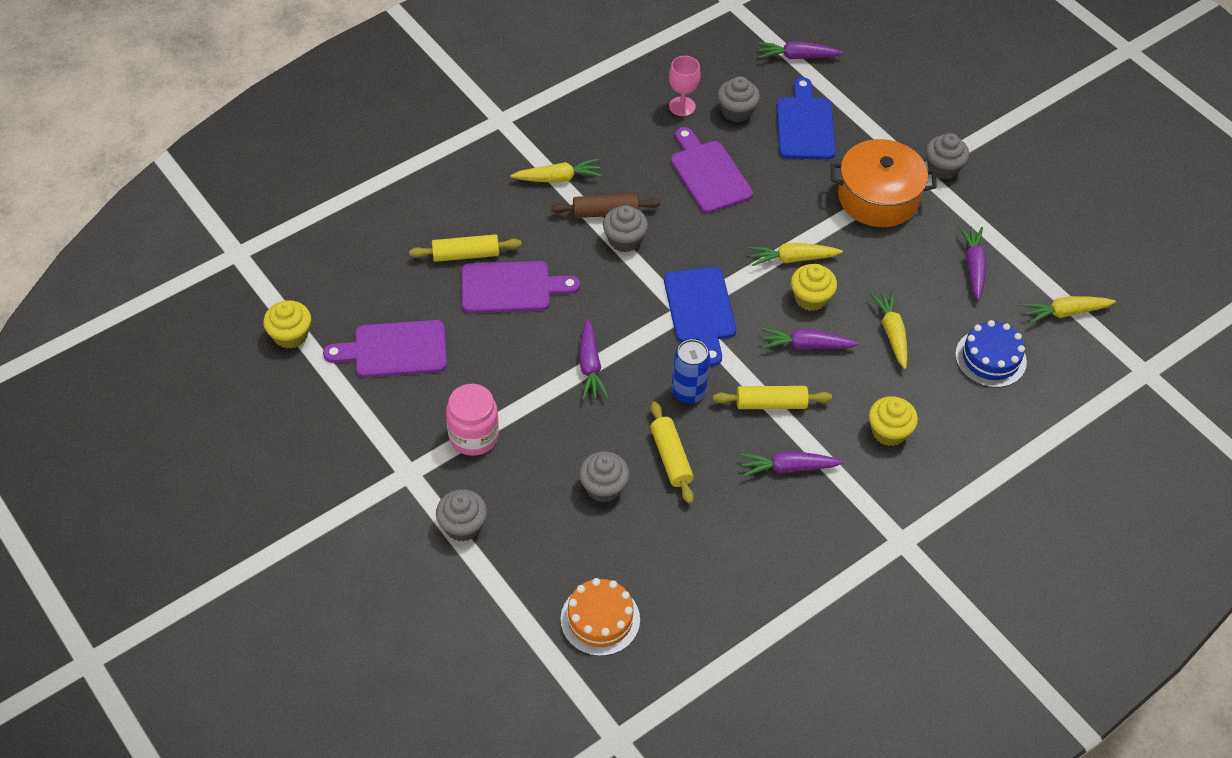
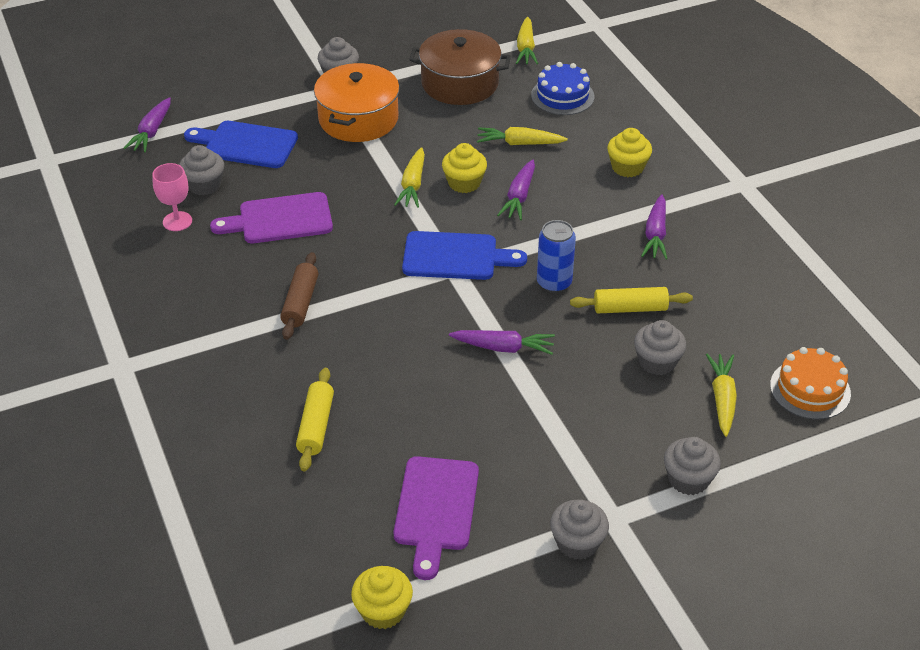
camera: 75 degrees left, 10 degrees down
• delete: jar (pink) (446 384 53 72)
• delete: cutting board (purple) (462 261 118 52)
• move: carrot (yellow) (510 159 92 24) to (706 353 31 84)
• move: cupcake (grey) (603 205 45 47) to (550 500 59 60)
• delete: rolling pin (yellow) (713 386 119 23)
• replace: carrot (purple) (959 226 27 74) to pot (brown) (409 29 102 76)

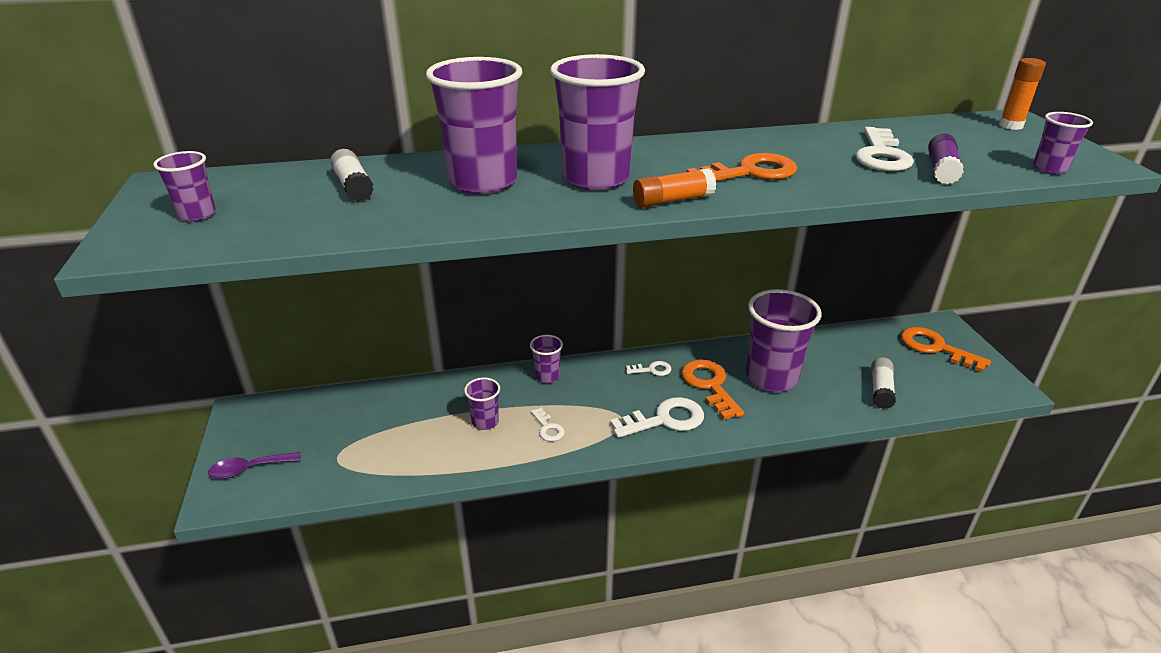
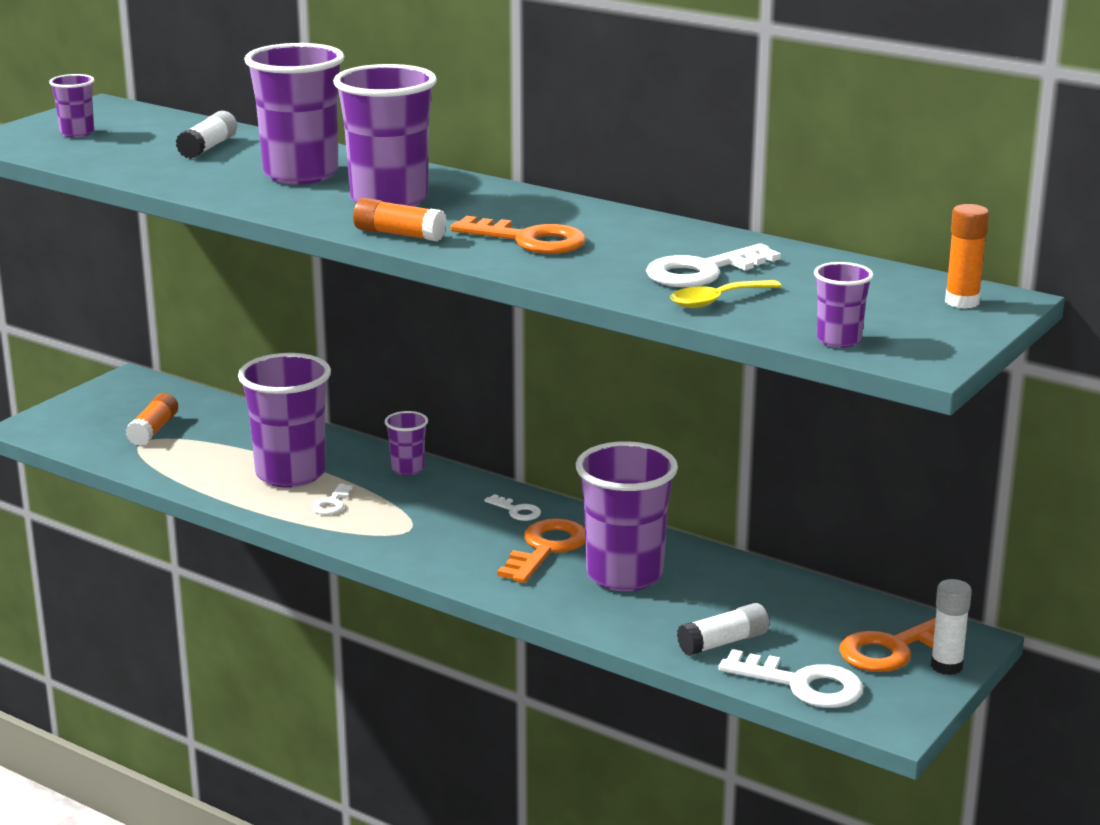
camera: 45 degrees right, 10 degrees down
• delete: spoon (purple) (208 452 93 27)
• resize: cup (purple) (464 377 36 53) = (238 353 93 135) x2.08
• move: key (white) (610 397 94 41) to (719 649 144 59)
• rotate: key (orange) (901 327 90 45) = (839 618 128 54) 120 degrees counterclockwise
• replace: glue stick (purple) (928 134 36 50) to spoon (yellow) (670 280 112 28)
• insert: glue stick (orange) (126 393 52 53)
• insert: glue stick (white) (931 579 41 96)

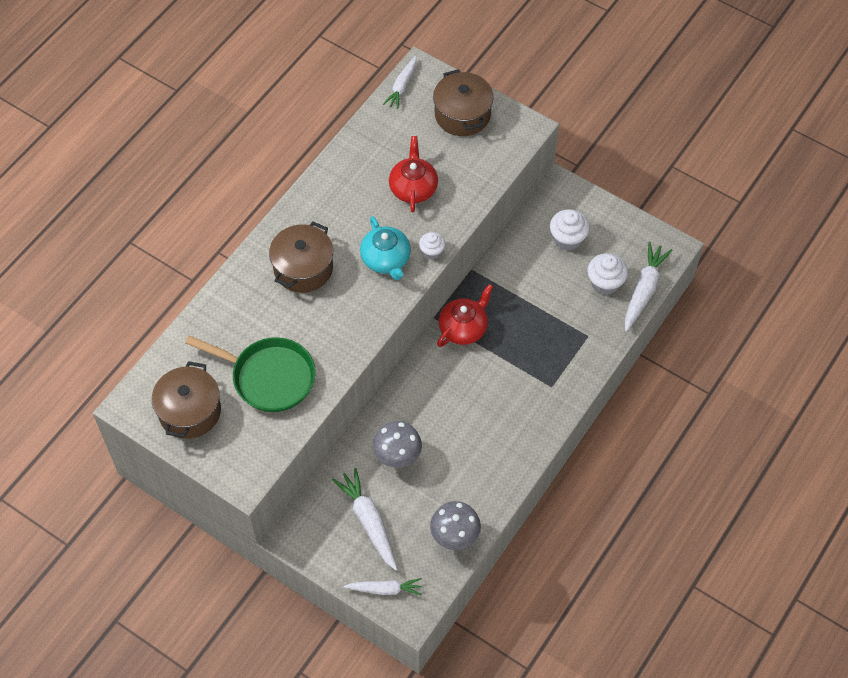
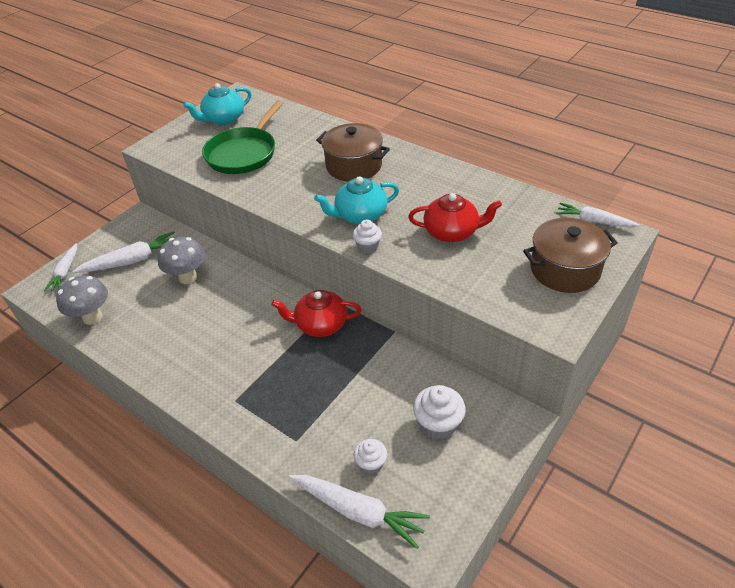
camera: 95 degrees right, 15 degrees down
• replace: pot (brown) (152 361 69 78) to teapot (turquoise) (183 83 69 42)
• rotate: teapot (red) (437 284 56 63) = (271 290 91 47) 135 degrees clockwise
• resize: cupcake (white) (587 253 41 42) = (354 439 33 35) x0.63

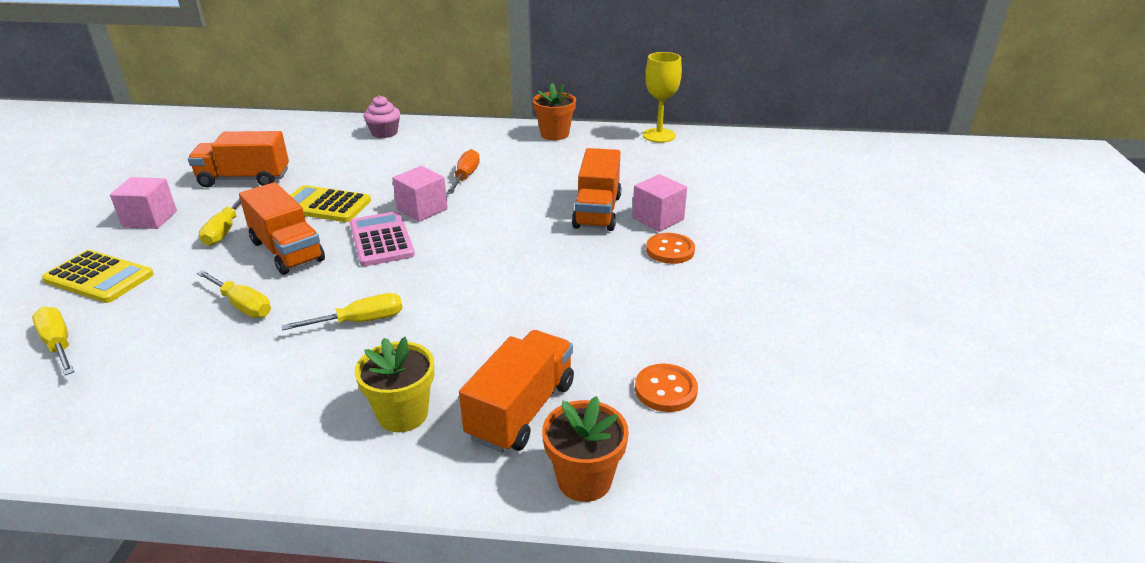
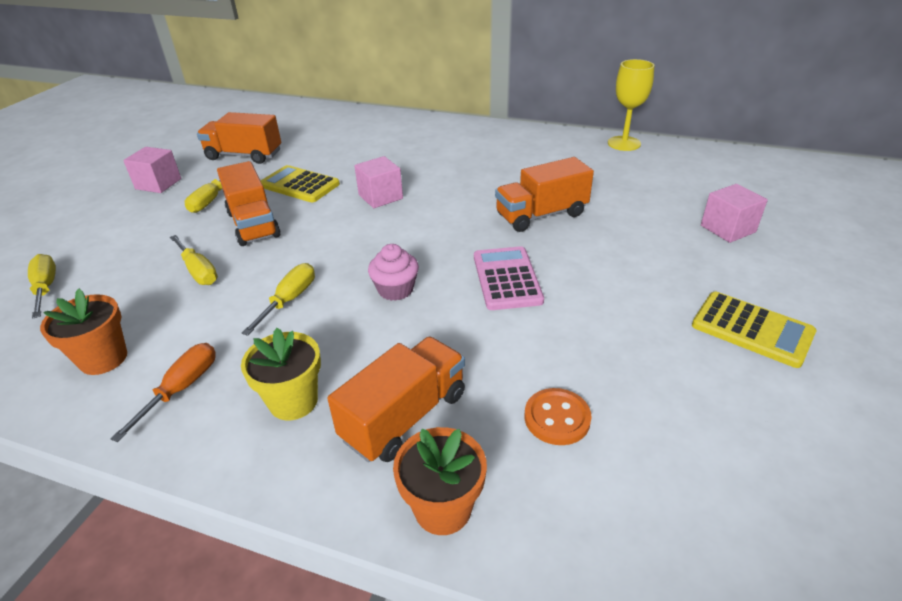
camera: 15 degrees right, 5 degrees up
• move: calculator (yellow) (42 250 112 53) to (692 292 124 76)
• rotate: screwdriver (yellow) (282 293 121 38) = (242 263 73 73) 60 degrees counterclockwise
• move: calculator (pink) (350 211 65 55) to (474 246 70 64)
• move: cupcake (pink) (363 95 37 43) to (368 244 51 57)
• move: screwdriver (orange) (447 149 33 45) to (110 343 106 99)
• move: flower pot (orange) (533 83 43 57) to (40 289 87 86)
• rotate: truck (orange) (572 148 49 83) = (495 157 99 75) 45 degrees clockwise
• move: cube (pink) (632 174 55 58) to (701 184 67 59)
• delete: button (orange) (646 233 49 31)

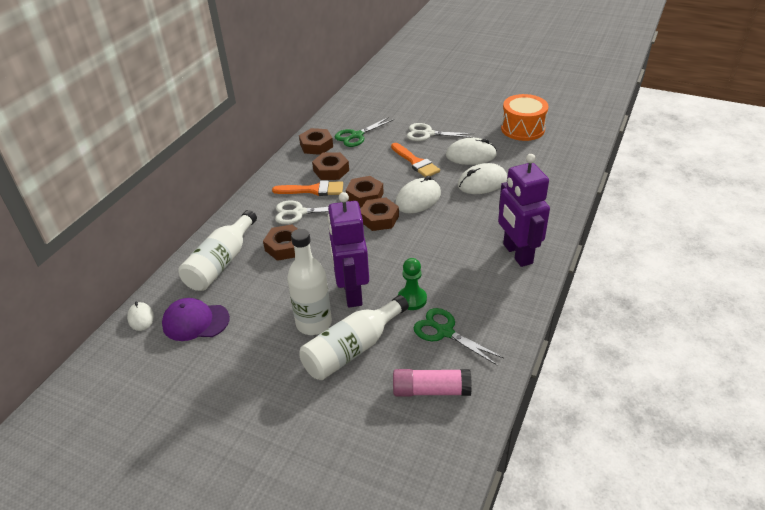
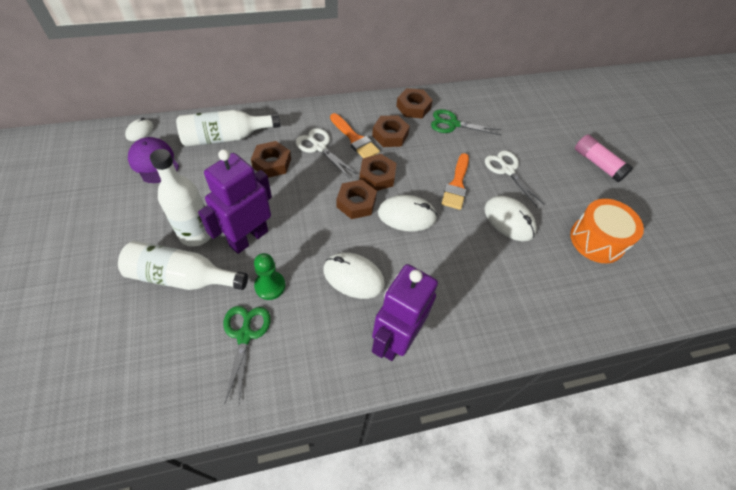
camera: 45 degrees right, 15 degrees up
• move: glue stick (pink) (393 369 79 28) to (575 134 58 48)
• move: mouse (white) (458 163 49 31) to (323 252 62 47)

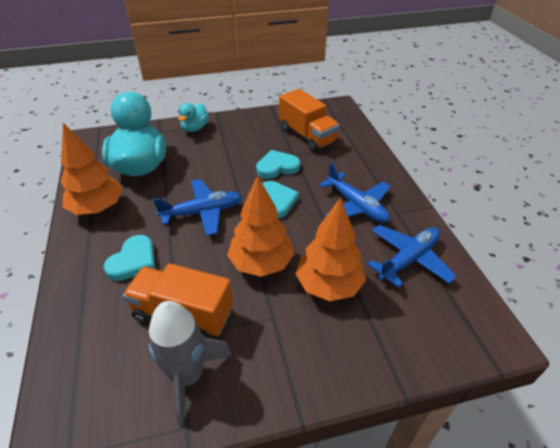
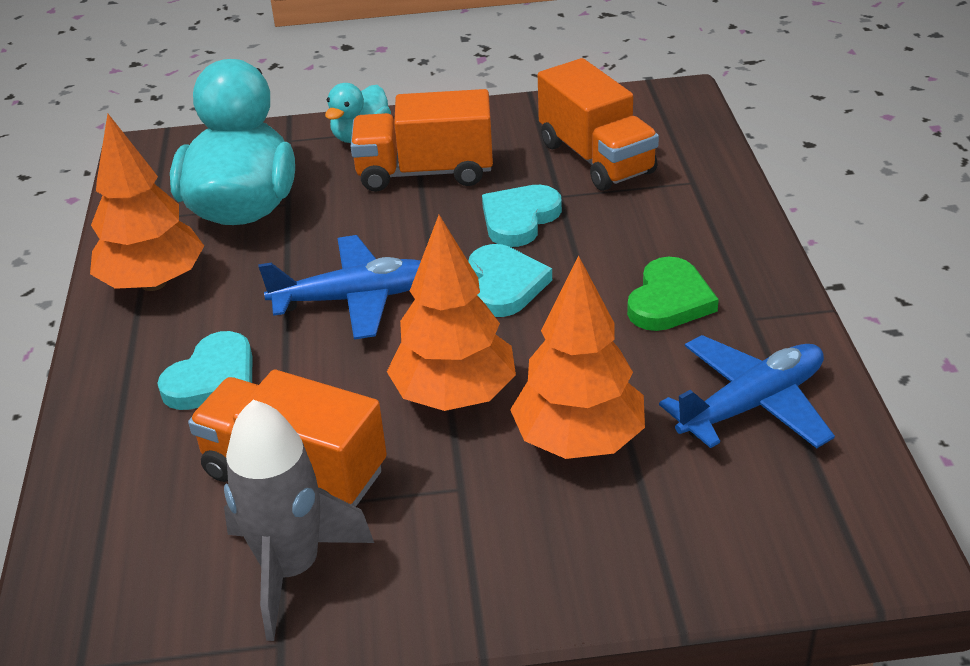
camera: 10 degrees right, 5 degrees down
• rotate: heart (turquoise) (256 150 44 29) = (482 185 80 62) 45 degrees counterclockwise
• replace: plane (blue) (319 163 72 60) to heart (green) (627 257 92 74)
• insert: truck (orange) (351 89 142 103)

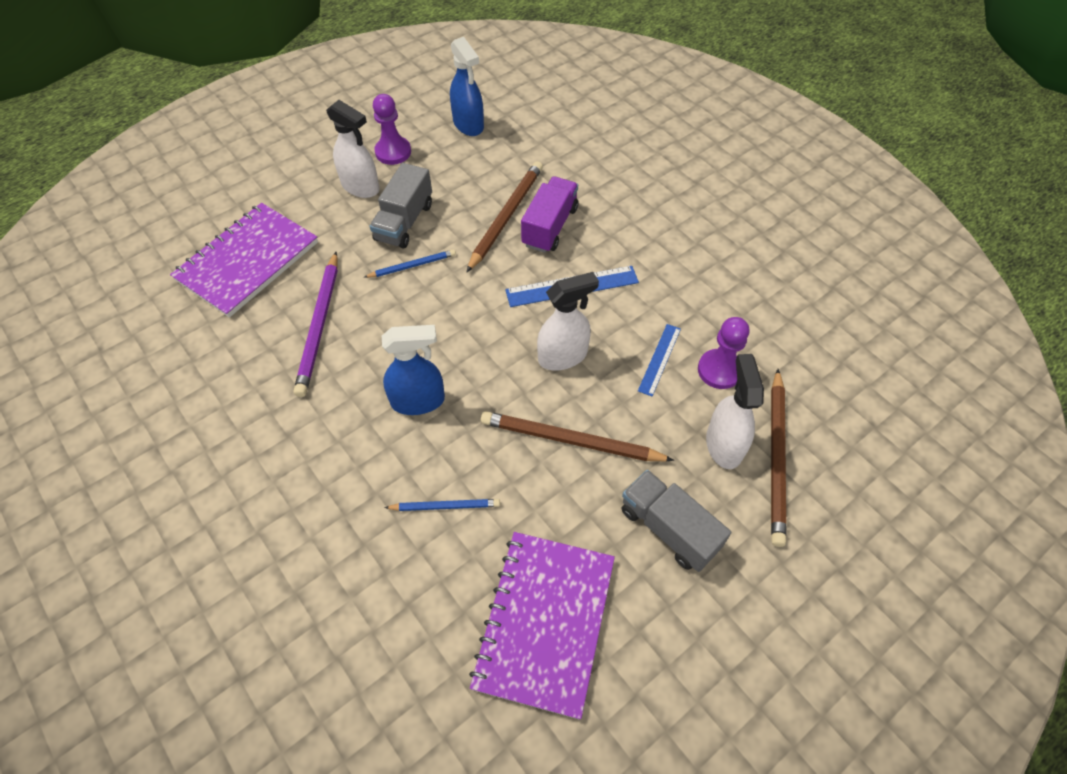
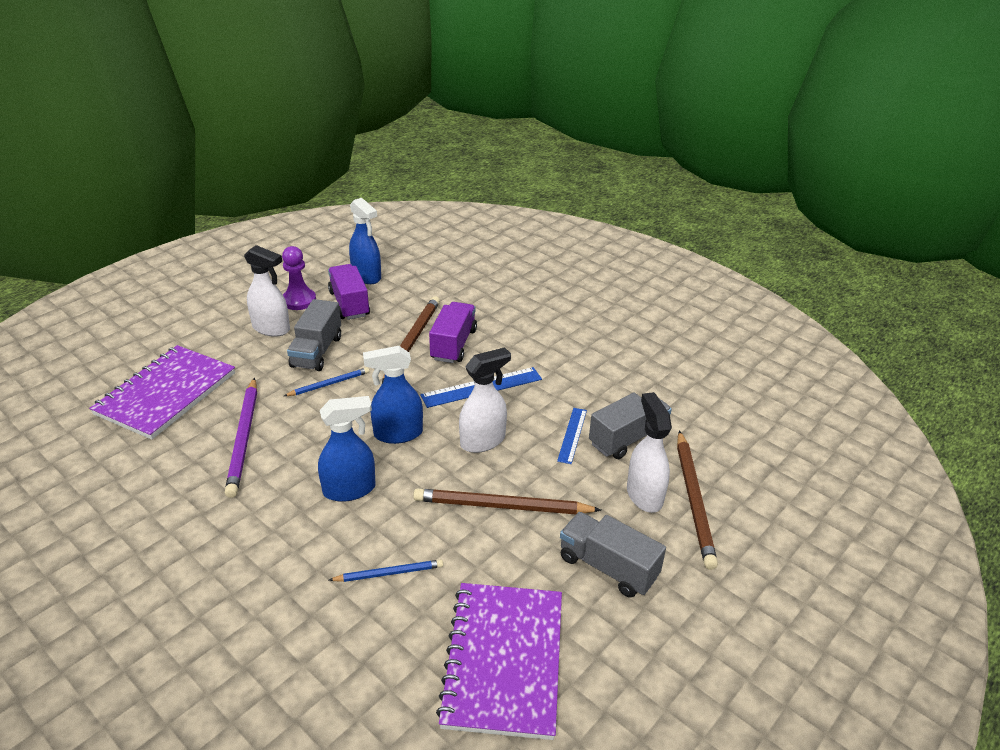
camera: 10 degrees left, 20 degrees down
• replace: pawn (purple) (698 317 51 72) to truck (grey) (589 393 83 66)
• insert: truck (purple) (328 264 42 56)
• insert: spray bottle (blue) (363 346 60 98)

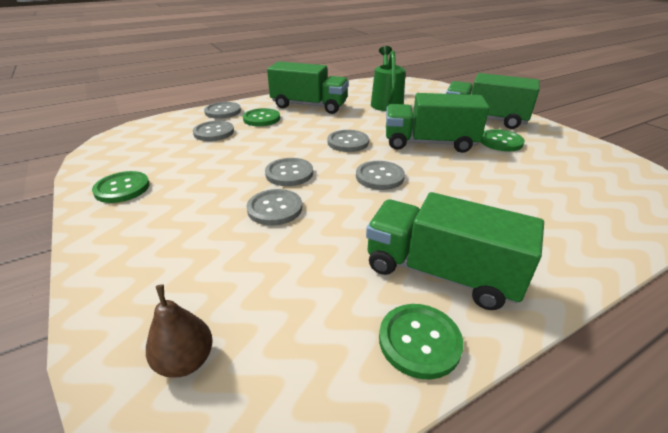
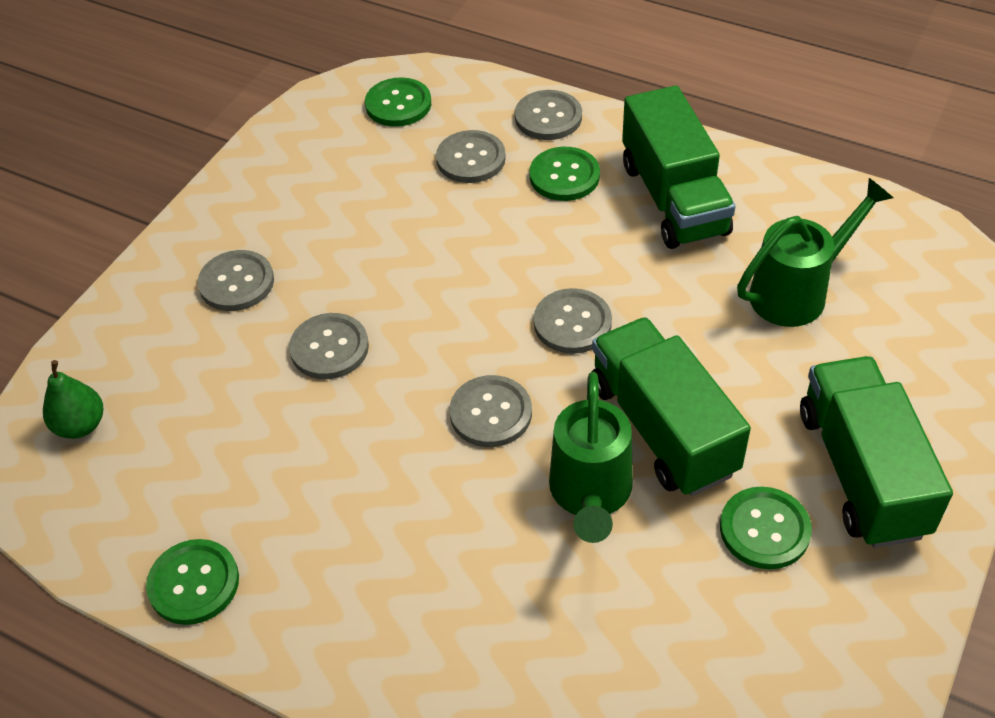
camera: 60 degrees right, 15 degrees up
• move: button (green) (92 171 58 32) to (365 77 66 50)
• recolor: pear (brown) (146 285 67 93) to pear (green) (43 360 60 79)
• move: button (grey) (265 158 48 28) to (198 250 76 61)
• delete: truck (green) (366 192 178 118)
• insert: watering can (green) (549 372 84 171)

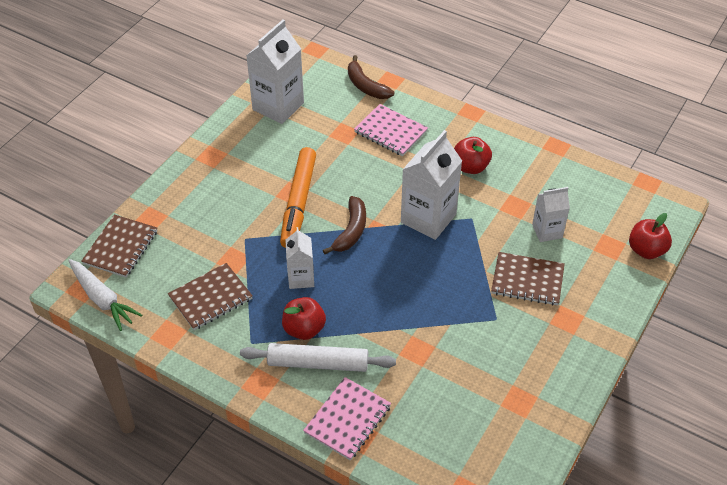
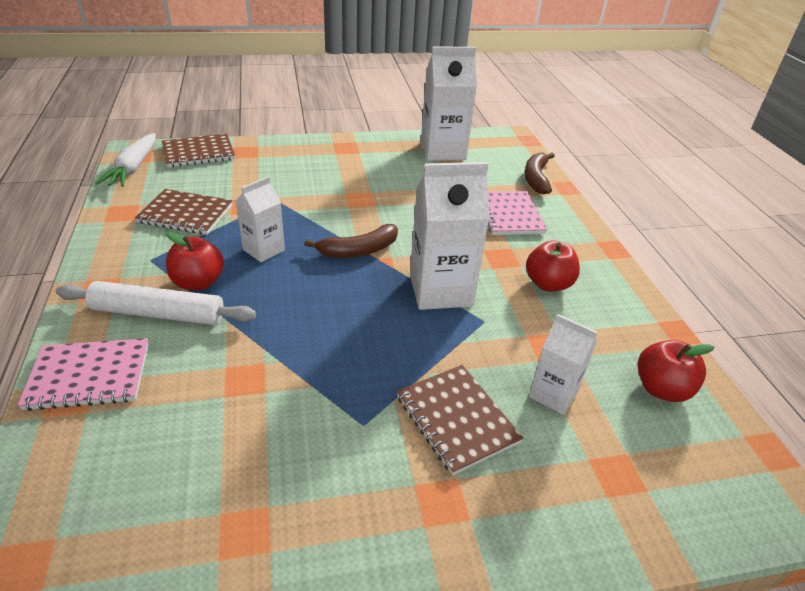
camera: 45 degrees right, 10 degrees down
• rotate: rolling pin (white) (240 343 156 29) = (56 281 200 44) 45 degrees counterclockwise
• delete: marker (orange) (280 147 36 101)
• move: apple (red) (629 213 43 46) to (638 340 77 62)

